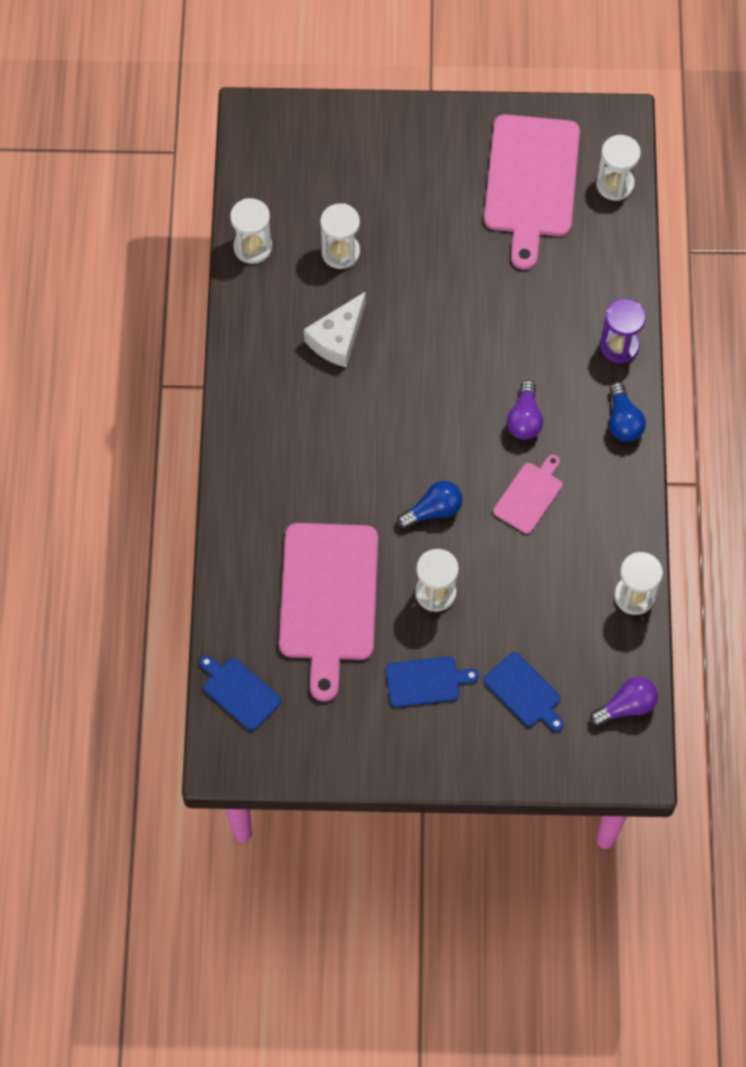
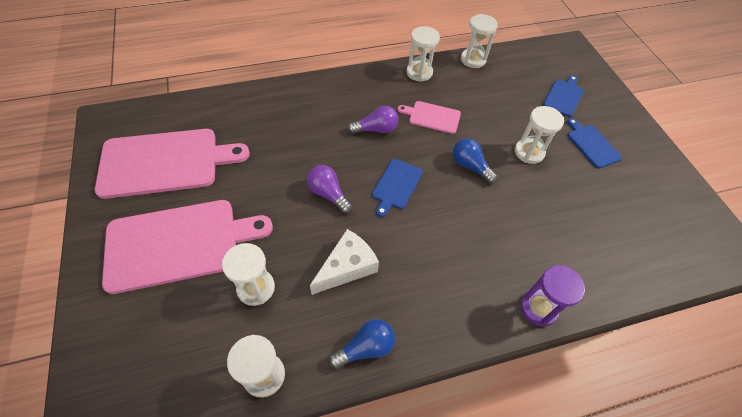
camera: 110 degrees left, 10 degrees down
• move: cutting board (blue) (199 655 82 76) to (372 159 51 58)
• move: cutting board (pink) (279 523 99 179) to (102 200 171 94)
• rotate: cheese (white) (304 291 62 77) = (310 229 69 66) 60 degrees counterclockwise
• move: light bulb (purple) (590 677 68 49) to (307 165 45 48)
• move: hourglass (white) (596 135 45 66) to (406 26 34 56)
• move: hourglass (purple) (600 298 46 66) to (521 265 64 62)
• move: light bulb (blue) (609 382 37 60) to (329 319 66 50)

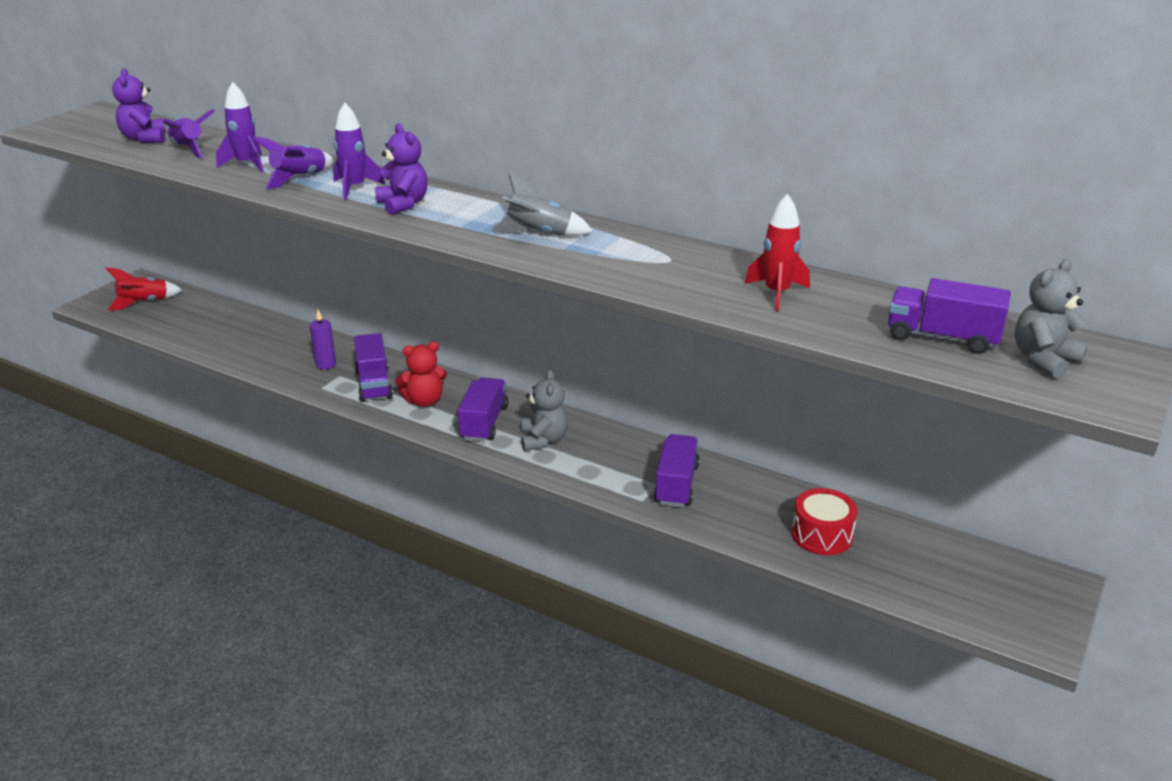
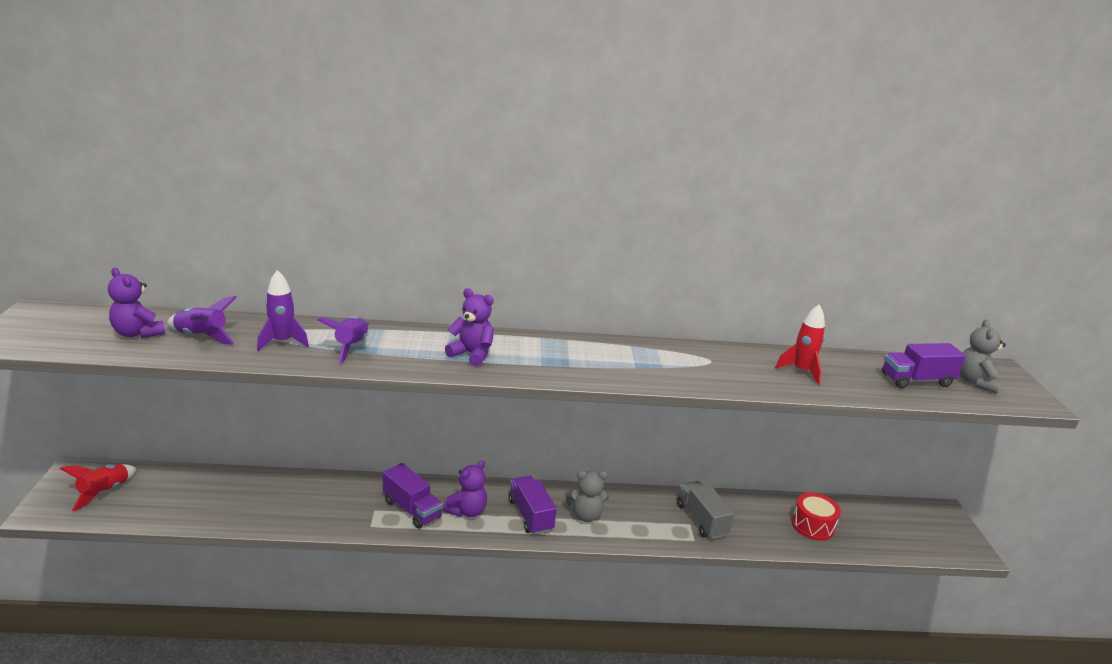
camera: 35 degrees left, 5 degrees down
• delete: candle (purple) (310 310 26 60)
• delete: rocket (purple) (333 103 52 97)
• recolor: teddy bear (red) (395 342 52 65) to teddy bear (purple) (443 460 44 57)
• delete: rocket (grey) (492 174 101 62)
• rotate: teddy bear (grey) (521 369 47 82) = (565 470 44 52) 120 degrees clockwise
• recolor: truck (purple) (654 434 46 73) to truck (grey) (677 481 57 58)

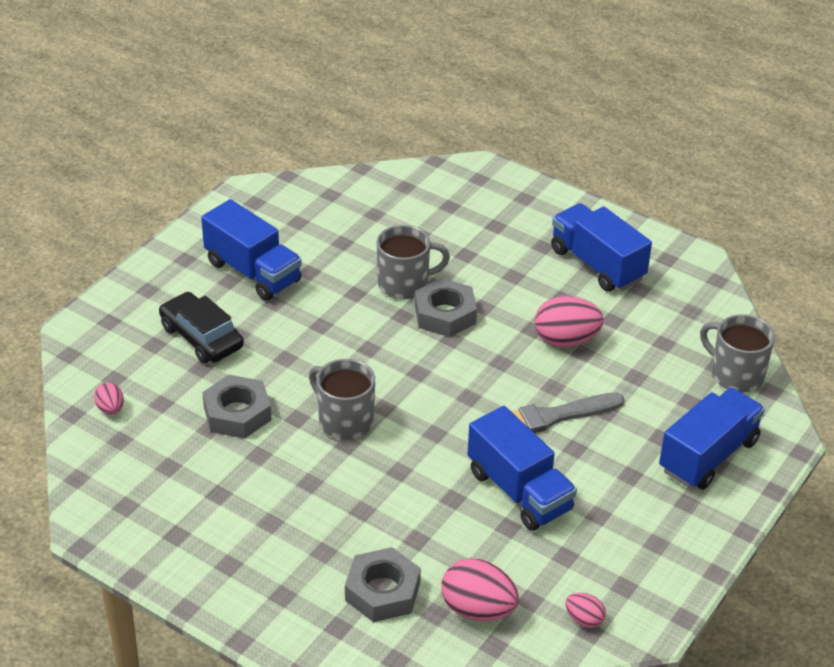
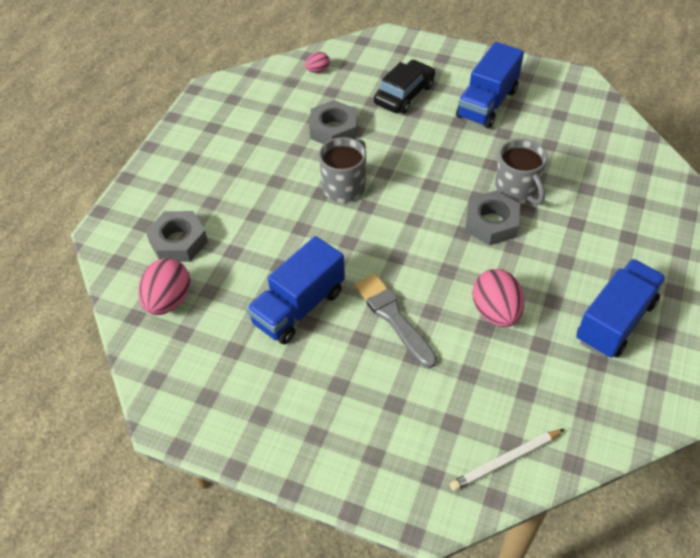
camera: 80 degrees right, 10 degrees up
• delete: egg (pink) (565 593 41 35)
• delete: truck (blue) (659 388 106 101)
• replace: mug (grey) (700 314 75 79) to pencil (white) (450 429 114 62)

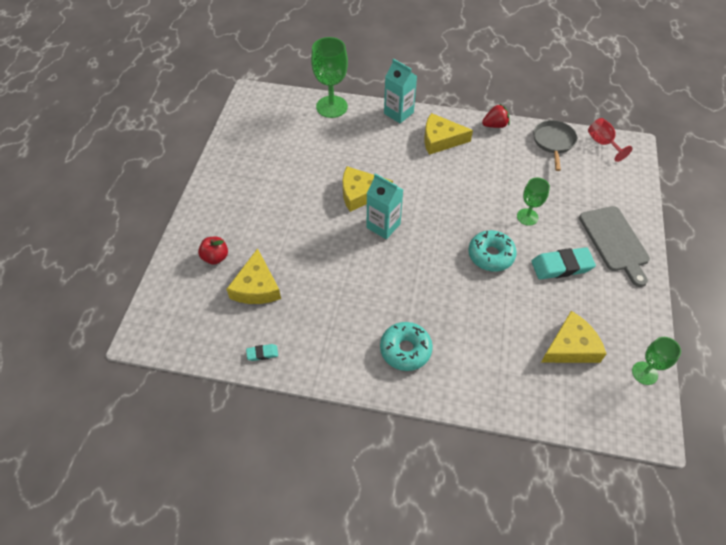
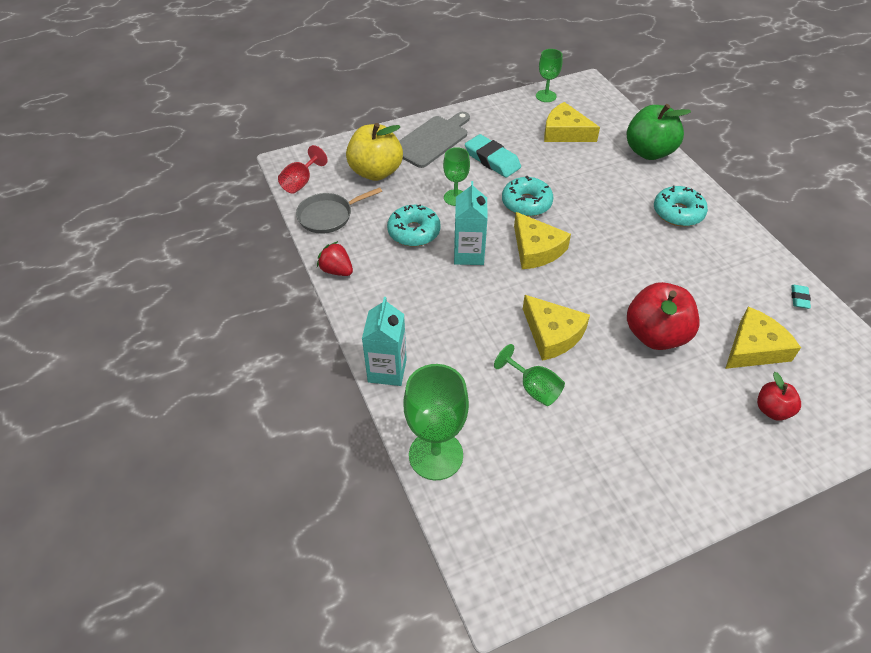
camera: 125 degrees left, 5 degrees down
• rotate: eraser (turquoise) (246 344 32 17) = (791 285 20 24) 60 degrees clockwise
• move: carton (turquoise) (367 173 36 66) to (454 181 34 84)
• move: cheese (yellow) (424 113 49 42) to (514 212 57 57)
• insert: apple (yellow) (346 123 57 58)
• insert: donut (turquoise) (387 205 53 42)
• insert: goblet (green) (494 344 71 62)
• insert: apple (green) (627 104 64 56)
• insert: apple (red) (627 282 73 68)

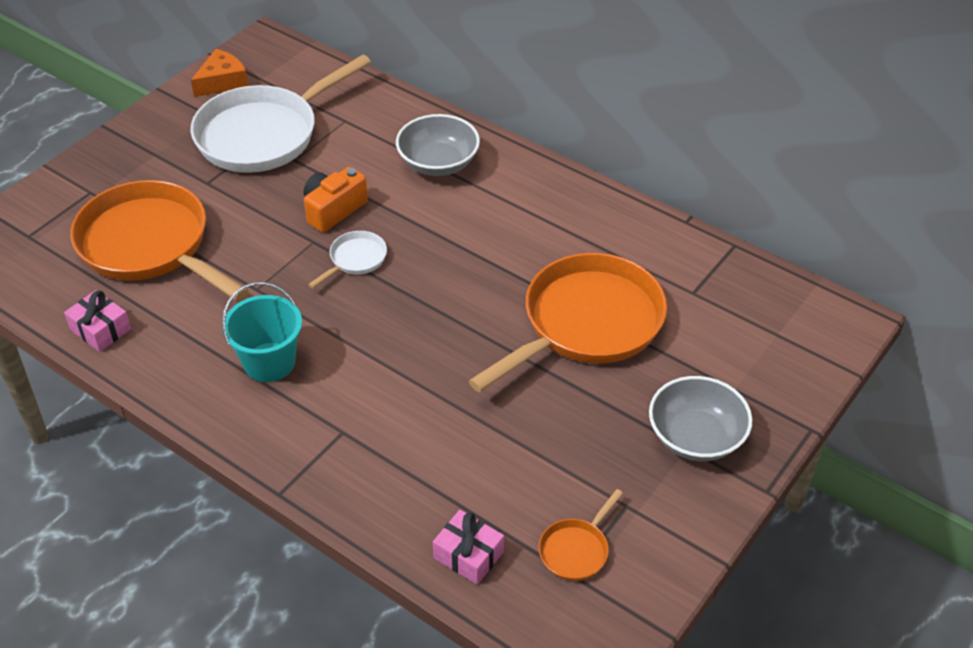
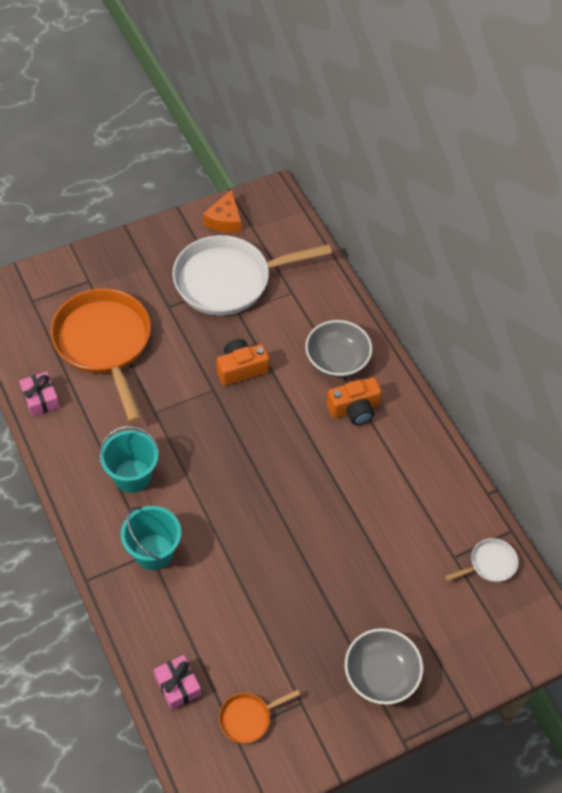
camera: 25 degrees right, 10 degrees up
• rotate: cheese (orange) (191 49 57 48) = (203 190 38 43) 120 degrees clockwise
• move: pan (white) (308 231 79 57) to (445 538 73 44)
• delete: pan (orange) (469 253 198 139)
• insert: bucket (turquoise) (121 506 60 64)
• insert: camera (orange) (327 377 55 48)

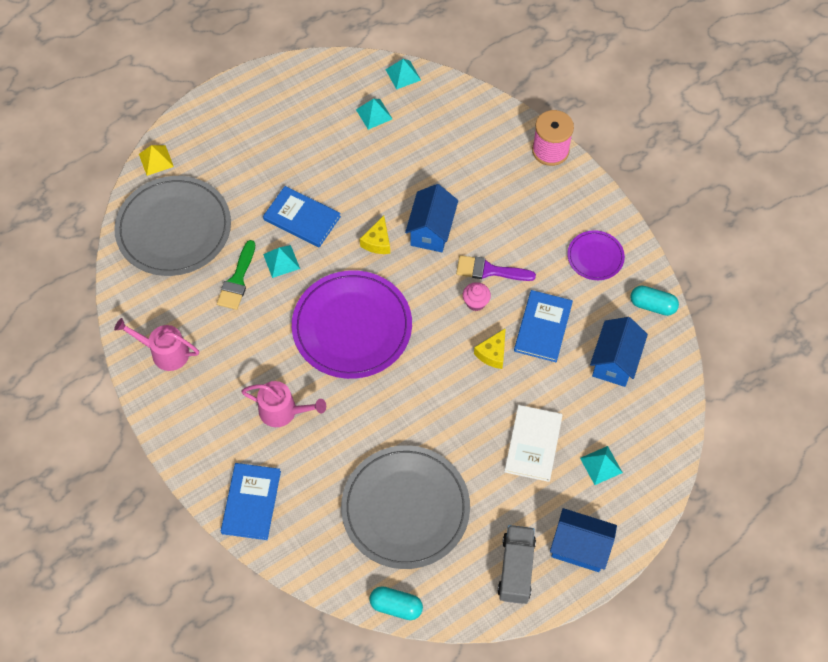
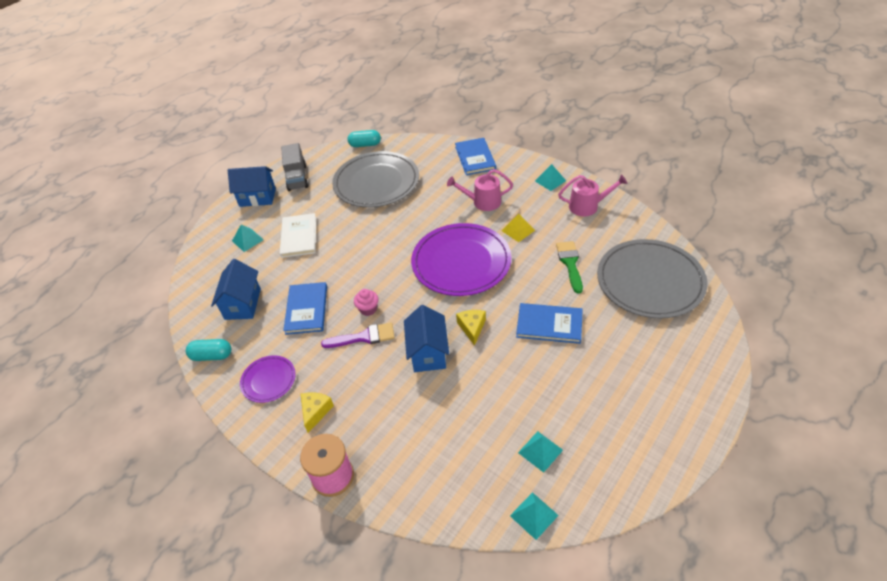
camera: 165 degrees right, 15 degrees down
• move: pyramid (yellow) (139 145 35 31) to (502 214 33 28)
• move: pyramid (turquoise) (263 245 37 33) to (535 164 31 27)
• move: cheese (yellow) (474 328 32 41) to (301 392 33 41)

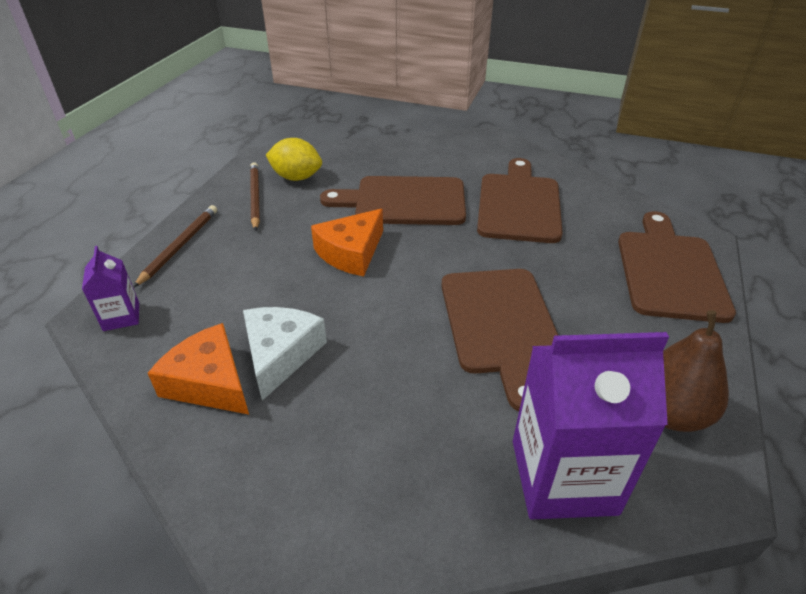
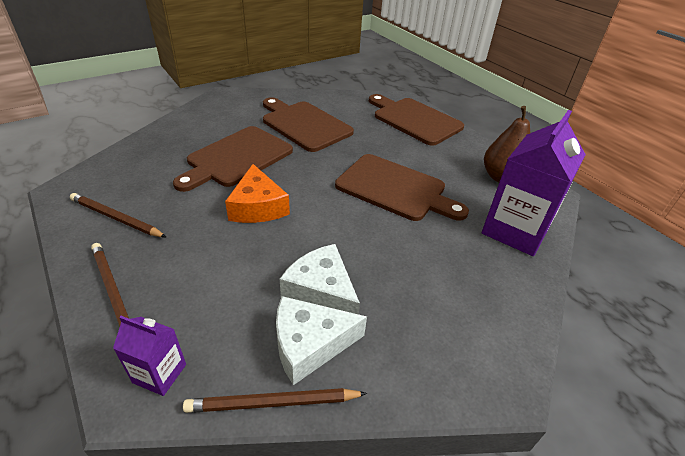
camera: 55 degrees left, 0 degrees up
• recolor: cheese (orange) (148 323 101 92) to cheese (white) (276 296 91 89)
• delete: lemon (yellow) (266 138 56 43)
• insert: pencil (brown) (183 388 184 25)

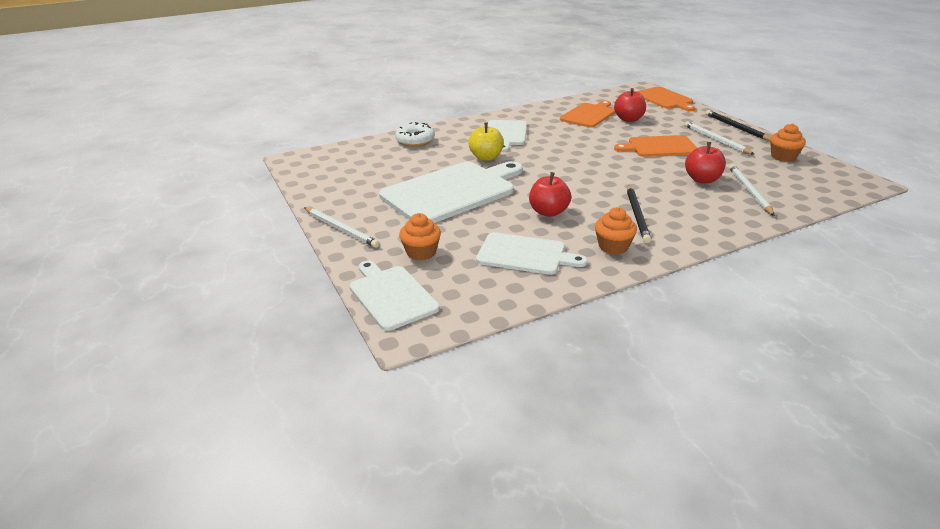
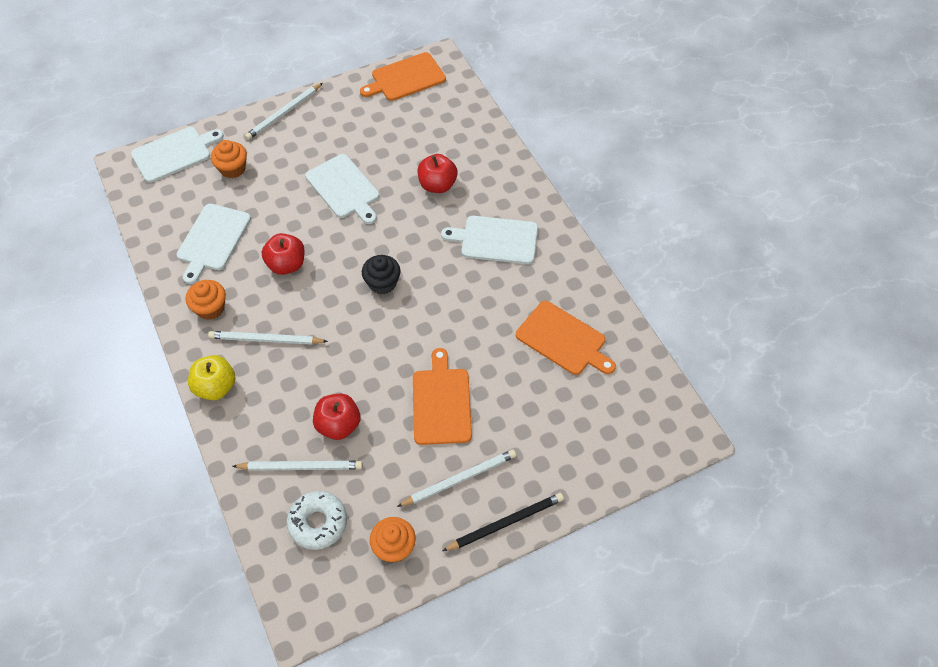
camera: 90 degrees right, 25 degrees up
• resize: cutting board (white) (379 161 144 62) = (305 154 75 70) x0.59
• move: donut (white) (395 122 40 25) to (287 491 60 59)
• move: apple (yellow) (468 122 36 39) to (188 355 48 45)
• move: apple (red) (614 88 32 34) to (418 154 40 39)
• recolor: pencil (black) (627 185 24 58) to pencil (white) (208 331 120 14)
• move: cutting board (orange) (635 87 60 24) to (360 52 86 49)
• insert: cupcake (black) (362 255 39 39)

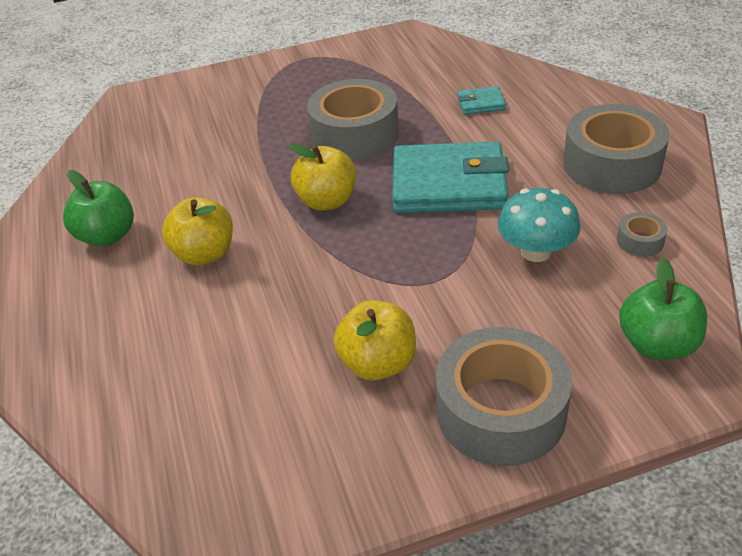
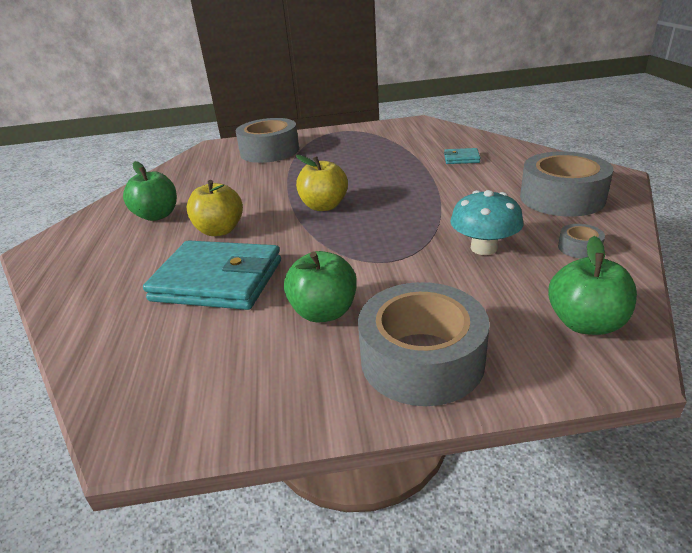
camera: 10 degrees right, 10 degrees down
• move: tape (grey) (307 79 92 81) to (236 118 63 45)
• recolor: apple (yellow) (334 300 82 80) to apple (green) (284 251 73 72)
• move: wallet (turquoise) (392 142 117 71) to (143 240 138 70)

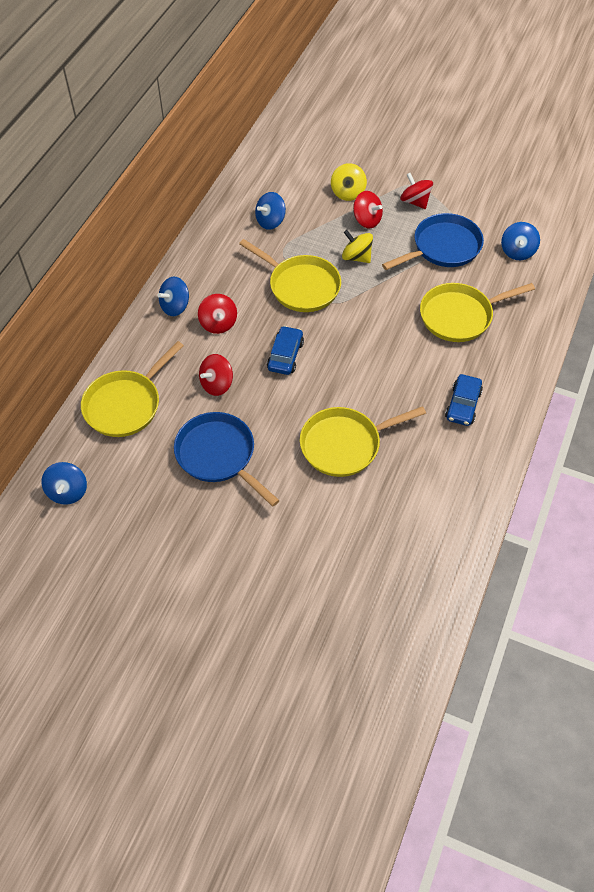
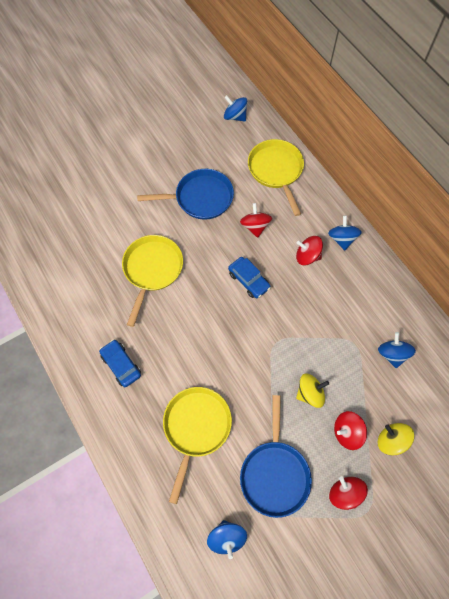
camera: 125 degrees right, 10 degrees up
• delete: pan (yellow) (239 239 102 73)
• rotate: spinning top (red) (400 173 33 36) = (329 476 39 34) 120 degrees counterclockwise
• rotate: spinning top (blue) (501 222 39 38) = (207 520 40 39) 150 degrees counterclockwise

